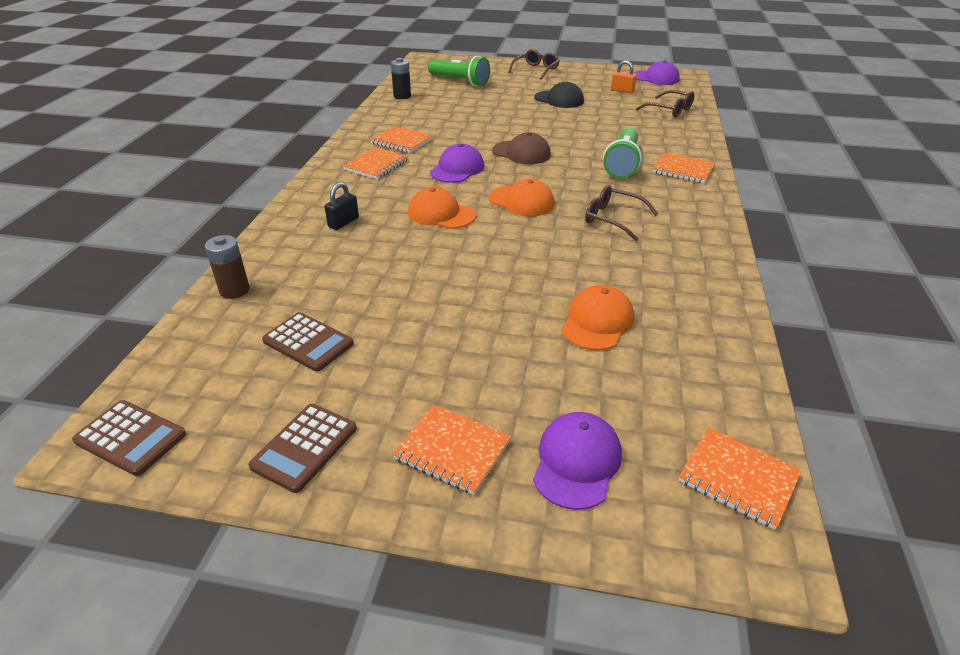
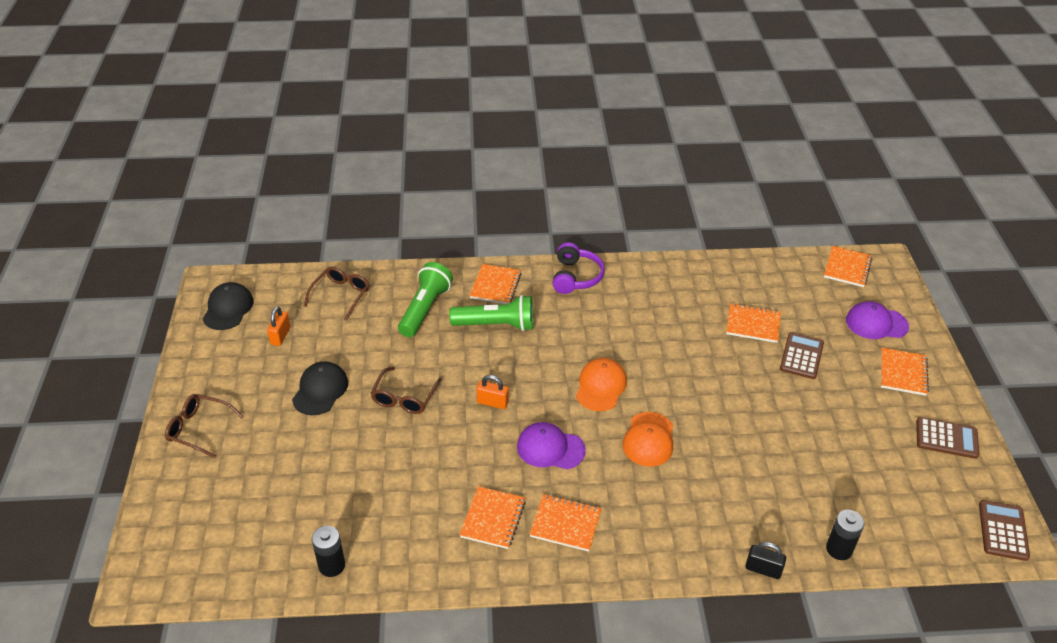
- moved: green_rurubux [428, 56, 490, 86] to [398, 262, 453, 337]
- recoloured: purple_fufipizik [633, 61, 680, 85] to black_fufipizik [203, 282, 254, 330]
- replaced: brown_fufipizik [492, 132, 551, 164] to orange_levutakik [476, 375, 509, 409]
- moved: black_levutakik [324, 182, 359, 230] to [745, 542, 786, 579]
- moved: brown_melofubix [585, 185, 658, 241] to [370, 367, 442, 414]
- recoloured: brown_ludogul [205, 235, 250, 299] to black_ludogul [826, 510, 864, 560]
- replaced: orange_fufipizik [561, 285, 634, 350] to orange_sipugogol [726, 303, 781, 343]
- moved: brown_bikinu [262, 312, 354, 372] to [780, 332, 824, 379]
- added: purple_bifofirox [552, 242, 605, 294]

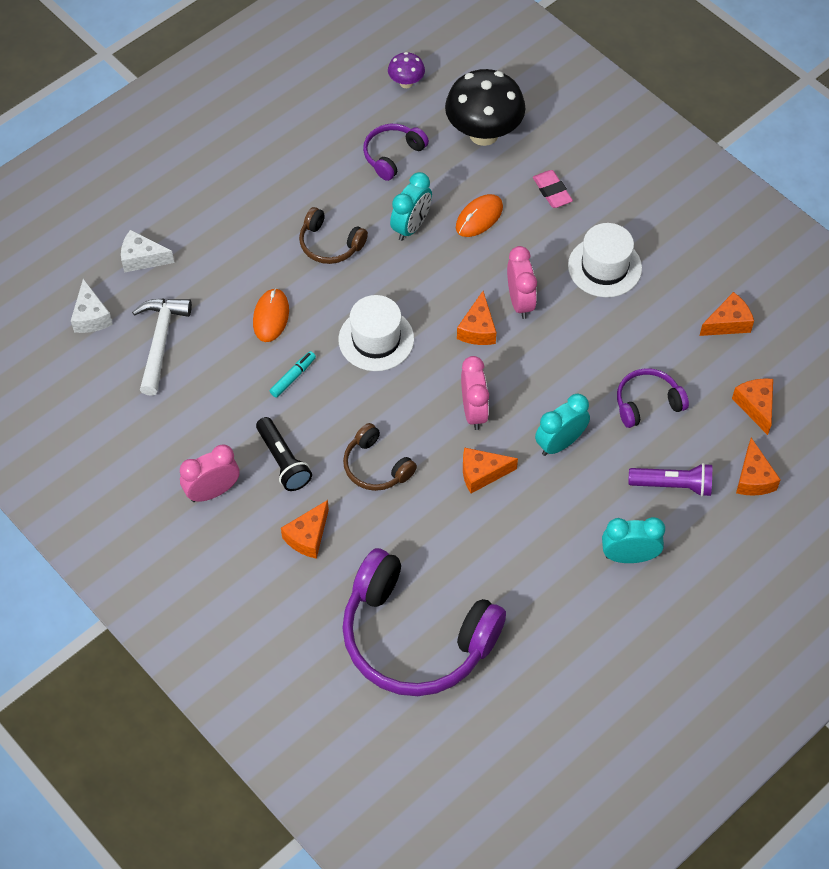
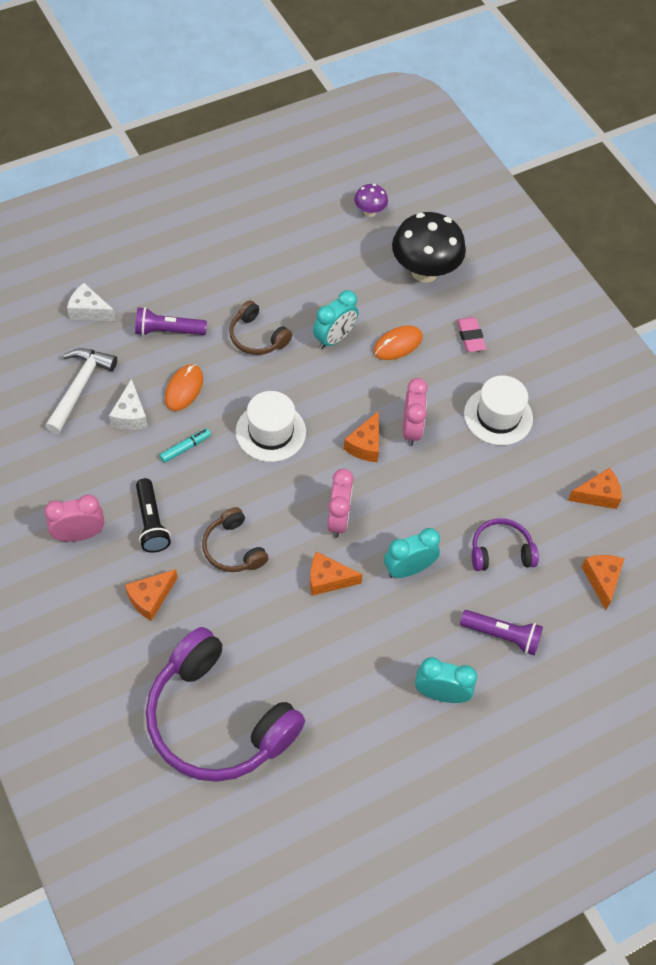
- removed: purple_bifofirox [363, 124, 429, 181]
- moved: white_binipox [71, 279, 113, 333] to [109, 379, 148, 430]
- removed: orange_binipox [736, 438, 781, 496]
- added: purple_rurubux [135, 307, 207, 336]

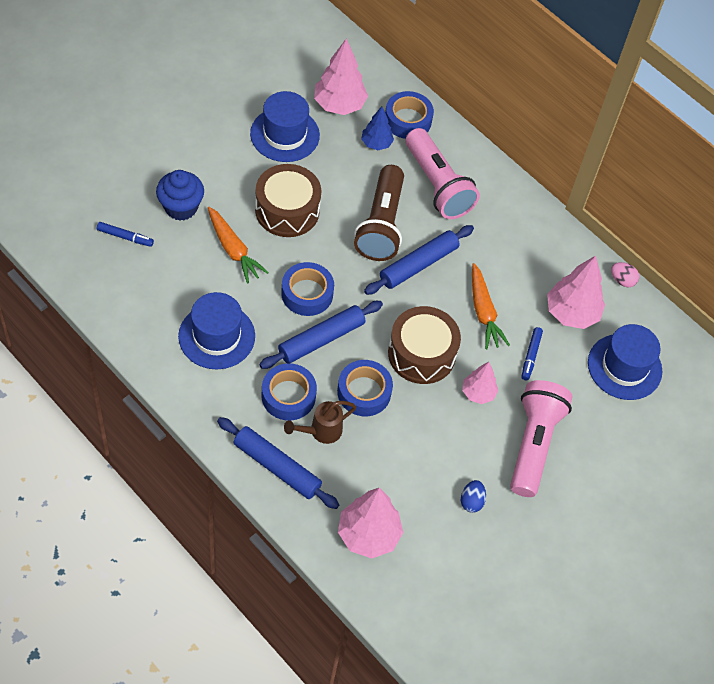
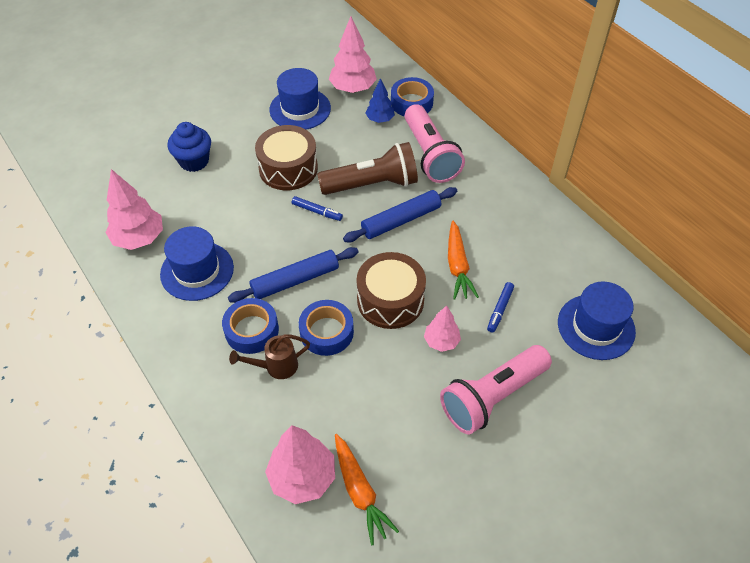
- turned: brown_rurubux [354, 165, 404, 261] = [317, 142, 418, 195] 120 degrees counterclockwise
- moved: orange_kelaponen [208, 207, 269, 284] to [335, 434, 399, 545]
- moved: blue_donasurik [97, 222, 154, 247] to [292, 196, 343, 221]
- moved: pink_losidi [547, 255, 605, 329] to [105, 169, 163, 250]
- removed: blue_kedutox [281, 262, 334, 316]
- removed: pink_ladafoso [611, 262, 639, 287]
- turned: pink_rurubux [510, 380, 573, 497] = [440, 345, 552, 434] 150 degrees counterclockwise
- removed: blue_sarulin [217, 417, 339, 509]
- removed: blue_ladafoso [461, 480, 486, 513]

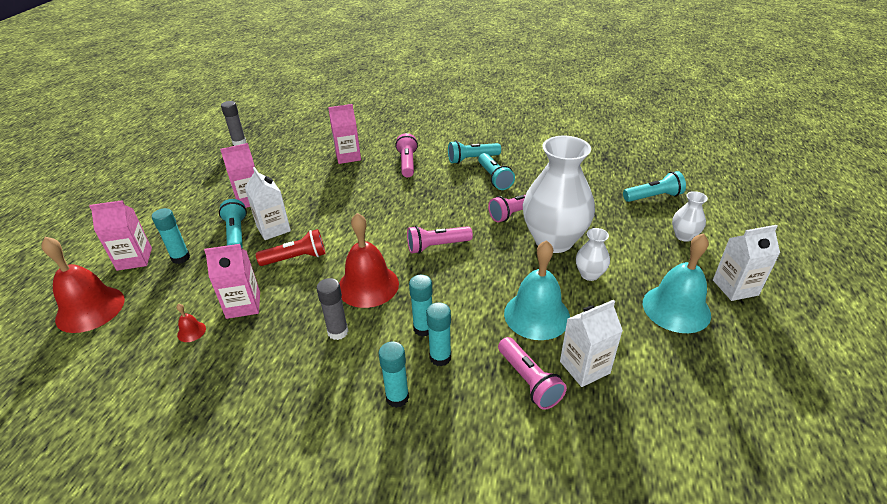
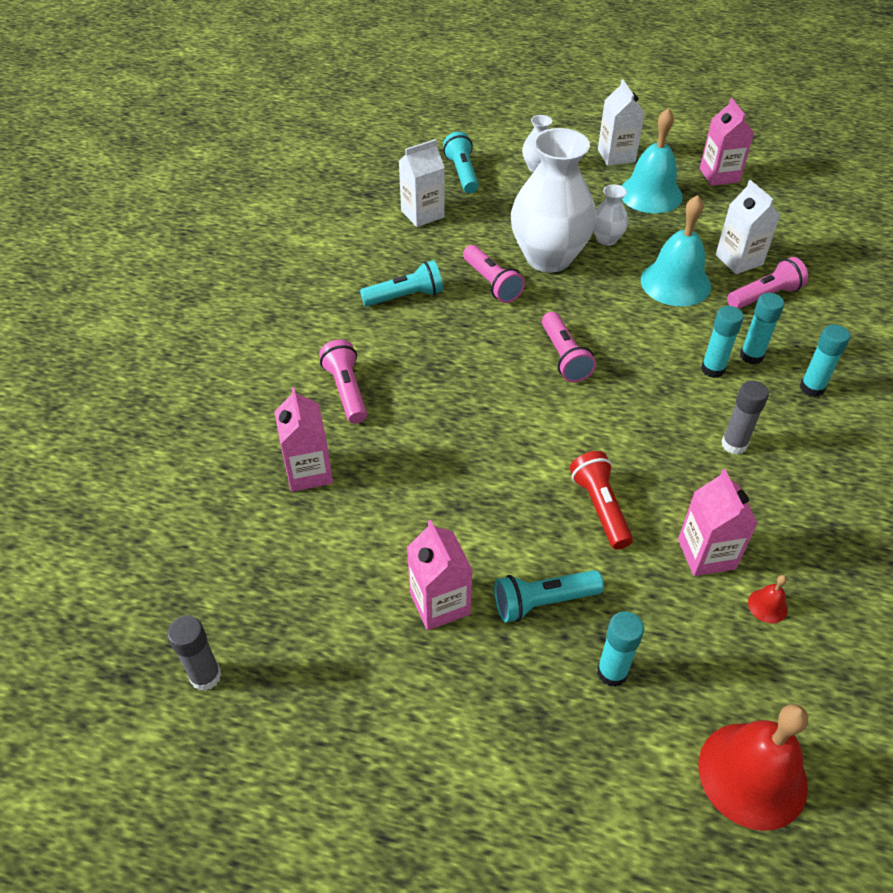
- turned: pink_rurubux [395, 133, 418, 177] = [319, 340, 367, 424] 75 degrees clockwise
- removed: turquoise_rurubux [448, 141, 501, 164]
- moved: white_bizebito [244, 167, 291, 240] to [399, 139, 445, 227]
- moved: pink_bizebito [89, 200, 152, 271] to [700, 98, 754, 186]
- removed: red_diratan [339, 213, 399, 308]

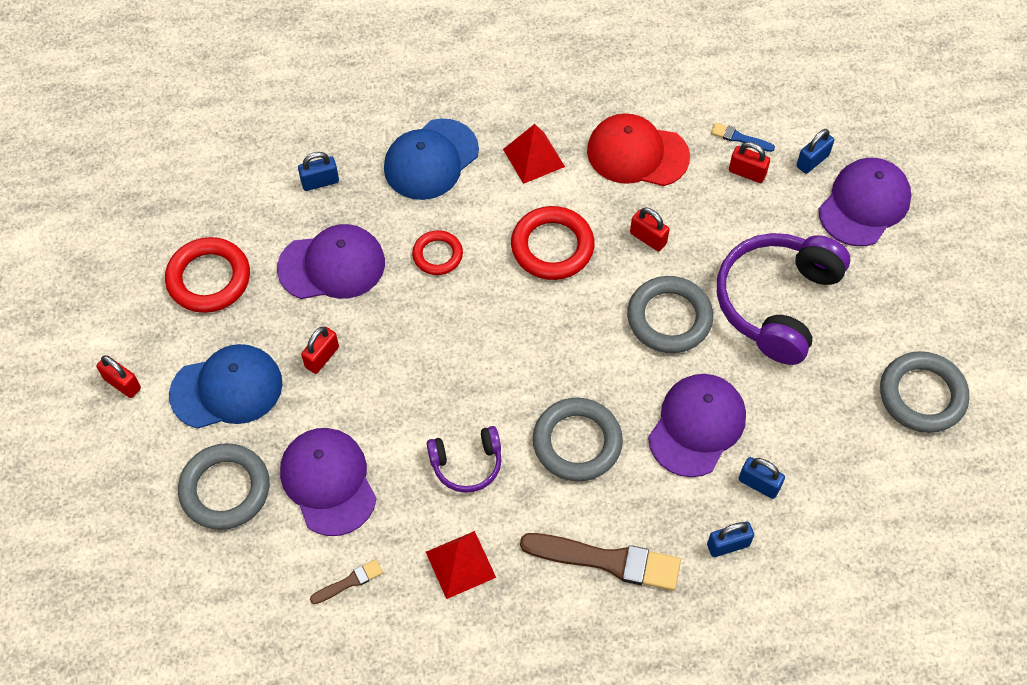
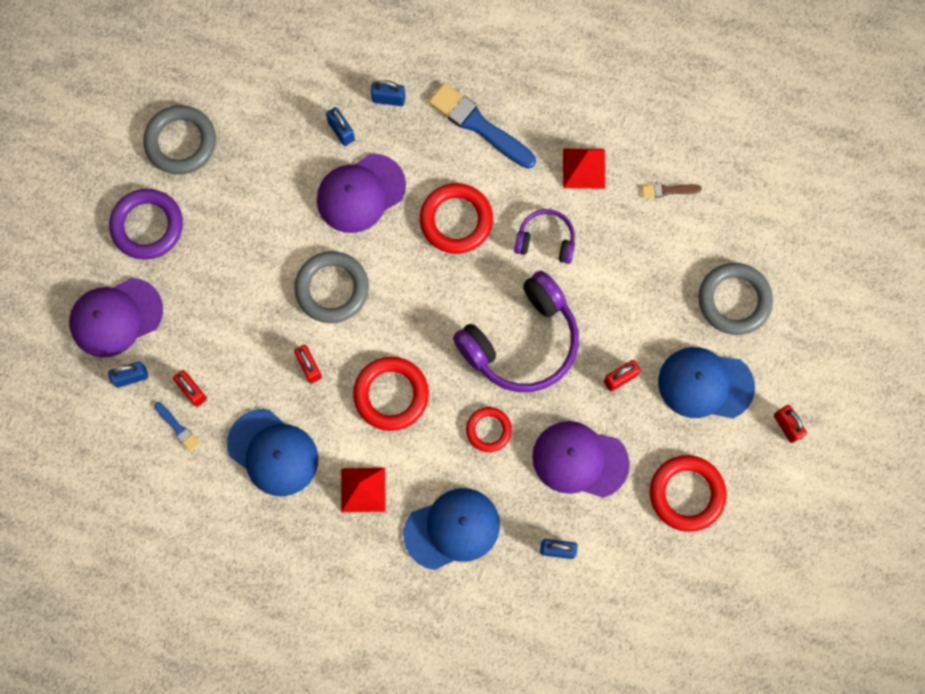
- recoloured: red_fufipizik [587, 113, 690, 186] to blue_fufipizik [227, 409, 318, 496]
- moved: purple_bifofirox [717, 233, 850, 365] to [453, 271, 579, 392]
- recoloured: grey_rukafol [533, 398, 623, 482] to red_rukafol [420, 183, 493, 254]
- removed: purple_fufipizik [280, 428, 376, 536]
- recoloured: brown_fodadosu [520, 533, 681, 591] to blue_fodadosu [429, 83, 536, 169]
- added: purple_rukafol [109, 189, 183, 260]

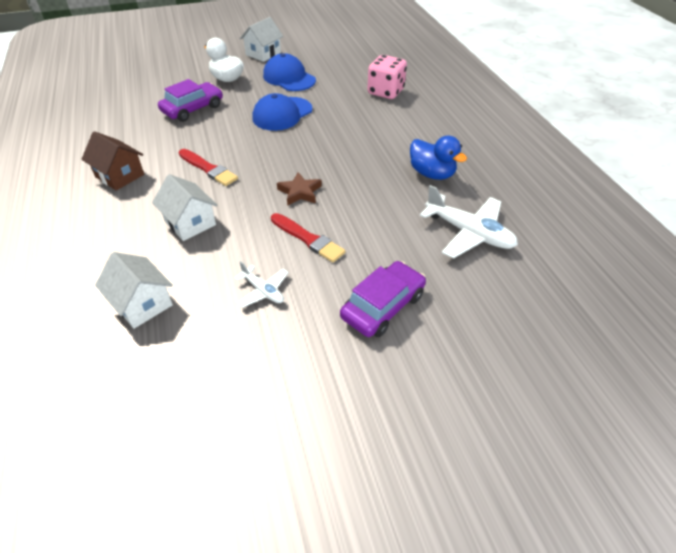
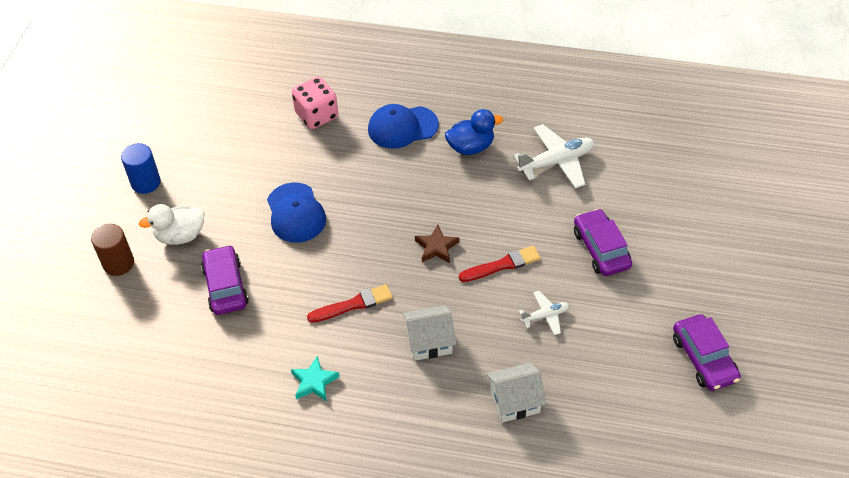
- replaced: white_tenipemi [240, 17, 283, 62] to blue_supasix [121, 143, 161, 194]
- moved: blue_fufipizik [263, 53, 316, 91] to [368, 104, 439, 149]
- replaced: brown_tenipemi [82, 131, 144, 191] to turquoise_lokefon [291, 356, 340, 401]
- added: brown_supasix [91, 224, 134, 276]
- added: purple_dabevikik [673, 314, 741, 391]

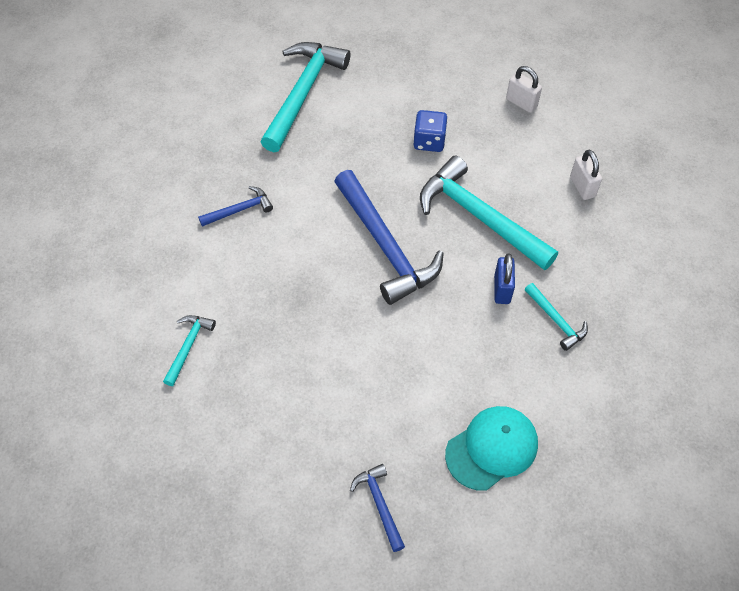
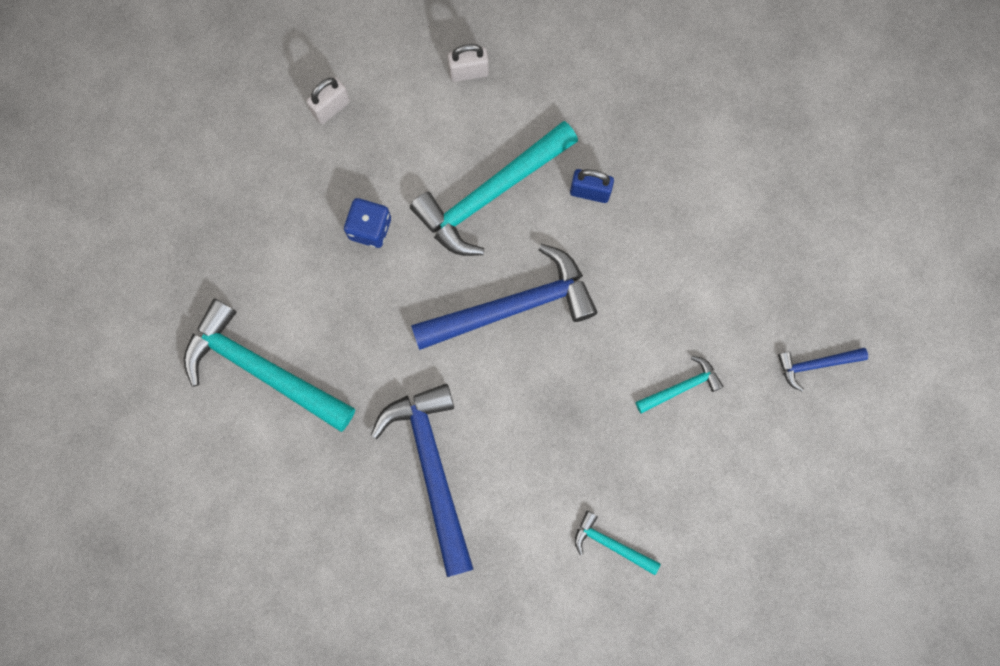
- resized: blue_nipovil [198, 186, 273, 227] = [371, 384, 473, 577] x2.09
- moved: turquoise_nipovil [525, 283, 588, 351] to [636, 356, 724, 414]
- removed: turquoise_fufipizik [445, 406, 538, 491]

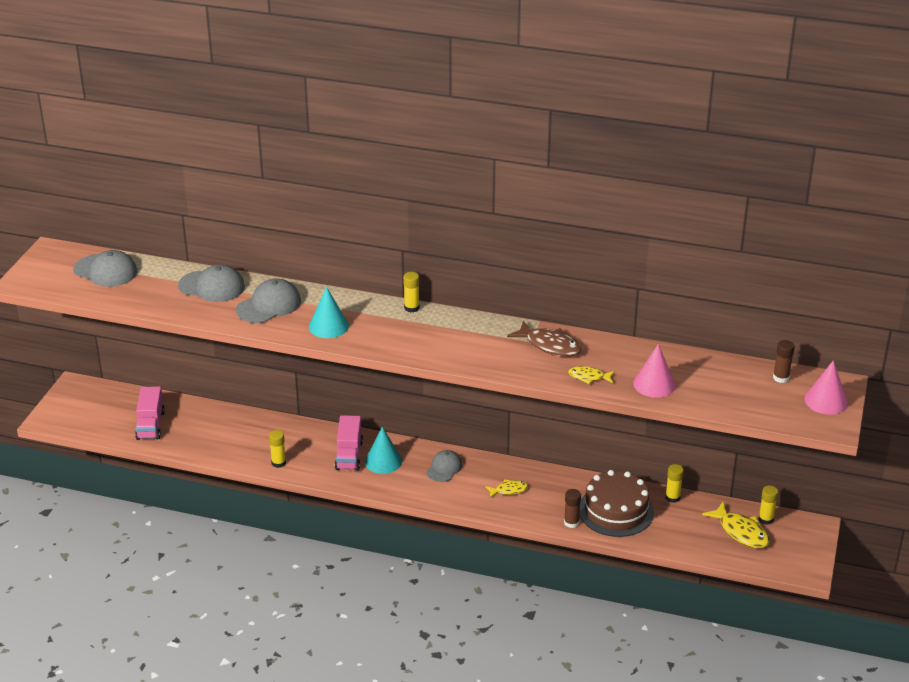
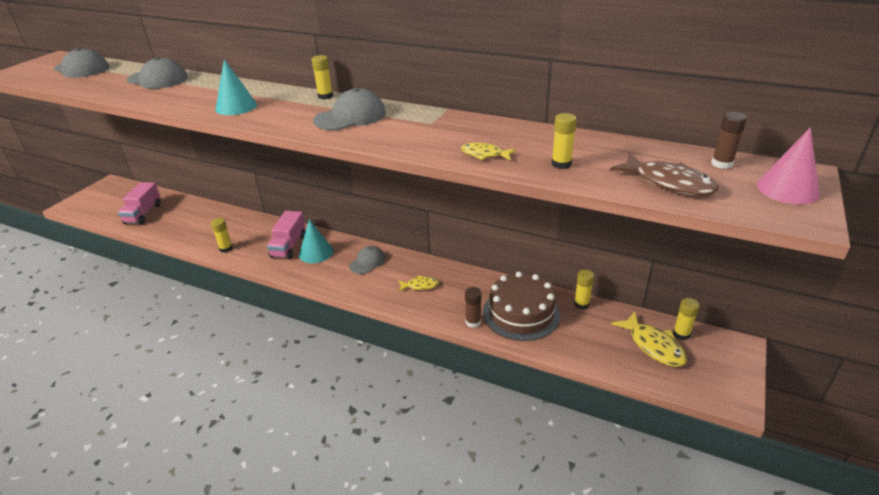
- moved: grey_fufipizik [236, 278, 301, 323] to [313, 88, 386, 130]
- moved: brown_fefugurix [507, 321, 582, 357] to [610, 153, 719, 196]
- replaced: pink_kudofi [633, 344, 676, 398] to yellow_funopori [551, 113, 577, 169]

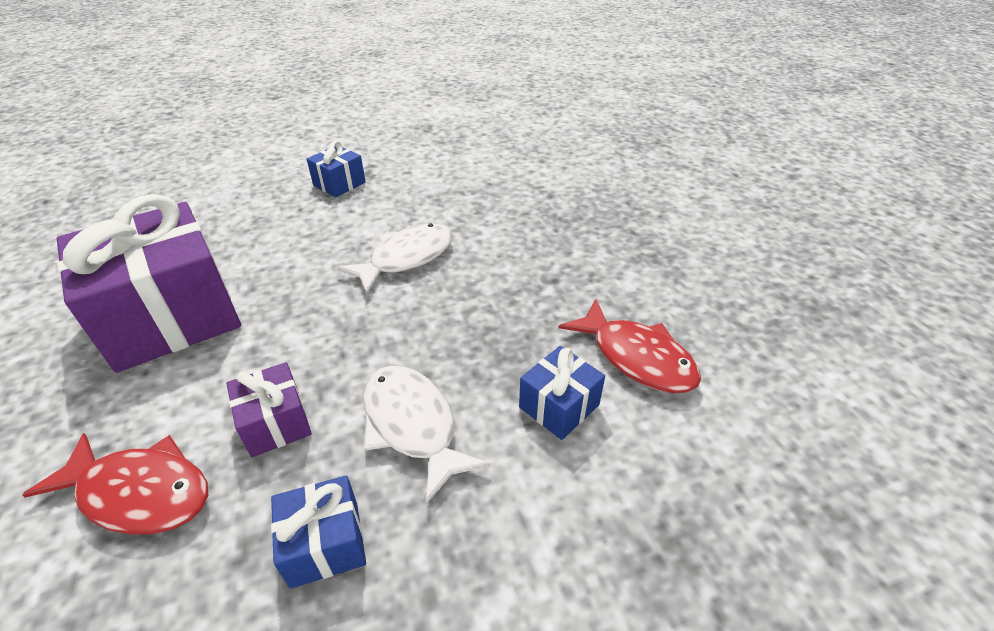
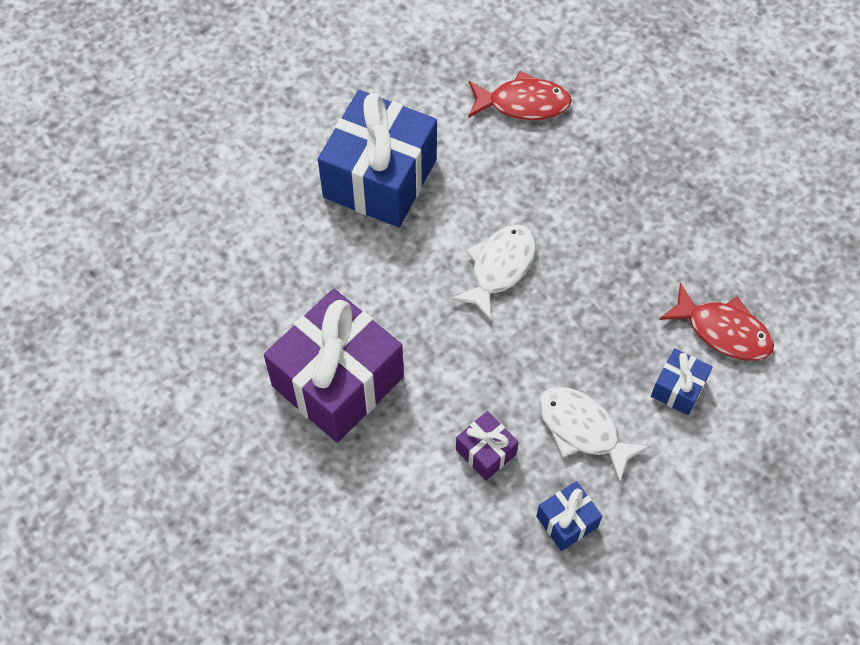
- resized: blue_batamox [307, 141, 366, 197] = [318, 90, 437, 227] x2.22
- moved: red_fefugurix [22, 433, 208, 534] to [468, 71, 572, 120]

